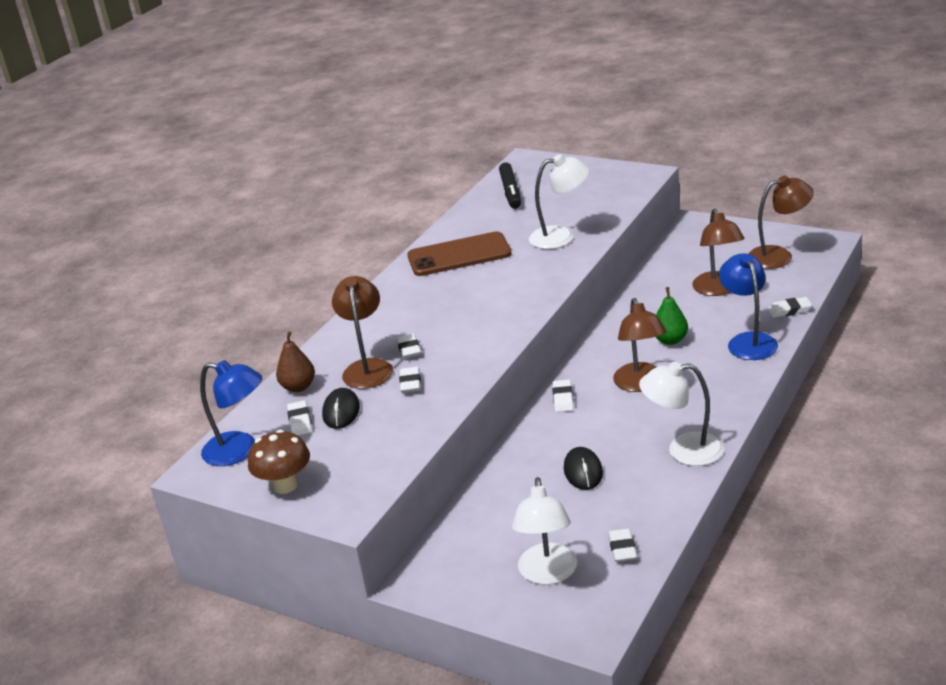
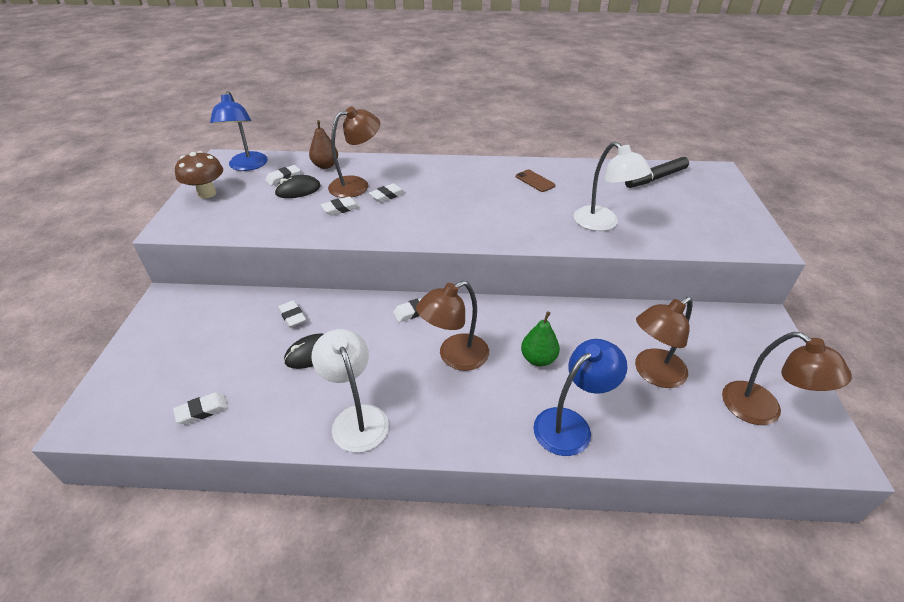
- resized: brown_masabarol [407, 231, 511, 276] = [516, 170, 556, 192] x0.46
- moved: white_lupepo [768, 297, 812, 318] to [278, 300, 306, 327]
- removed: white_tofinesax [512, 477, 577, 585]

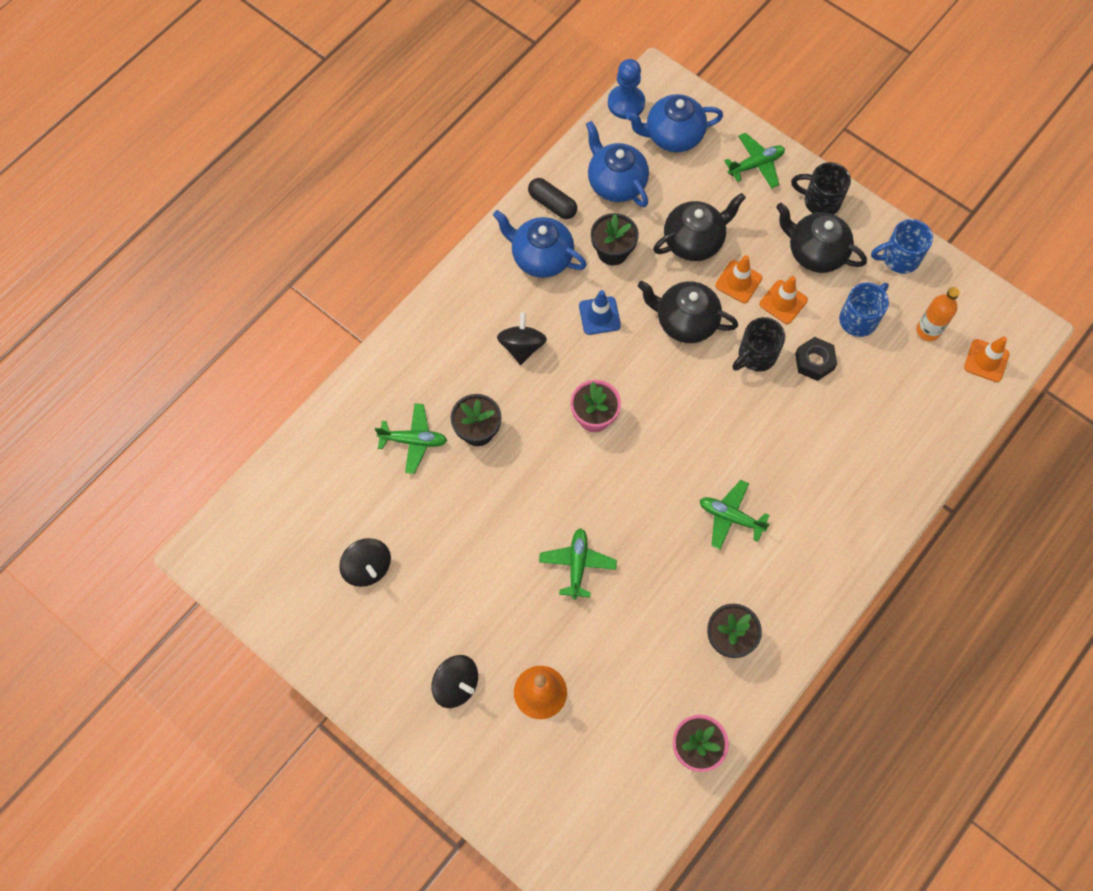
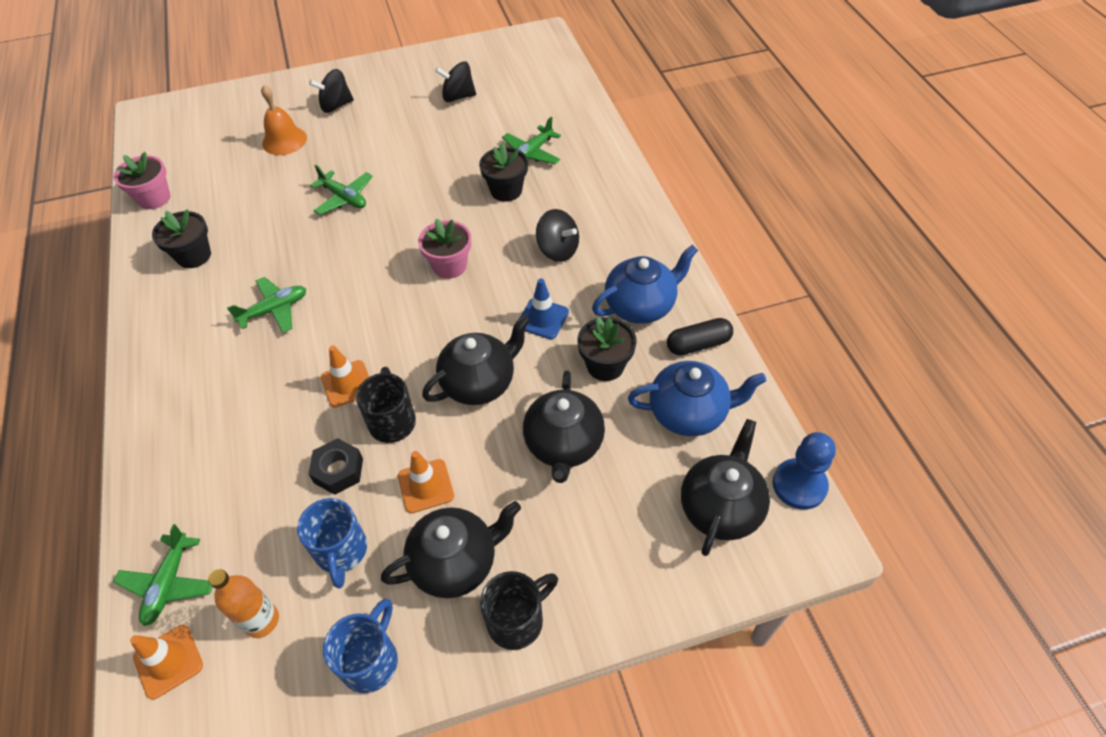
- recoloured: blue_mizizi [626, 94, 723, 152] to black_mizizi [681, 419, 770, 556]
- moved: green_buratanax [724, 133, 785, 188] to [113, 524, 212, 626]
- moved: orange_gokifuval [715, 255, 762, 303] to [321, 345, 369, 408]

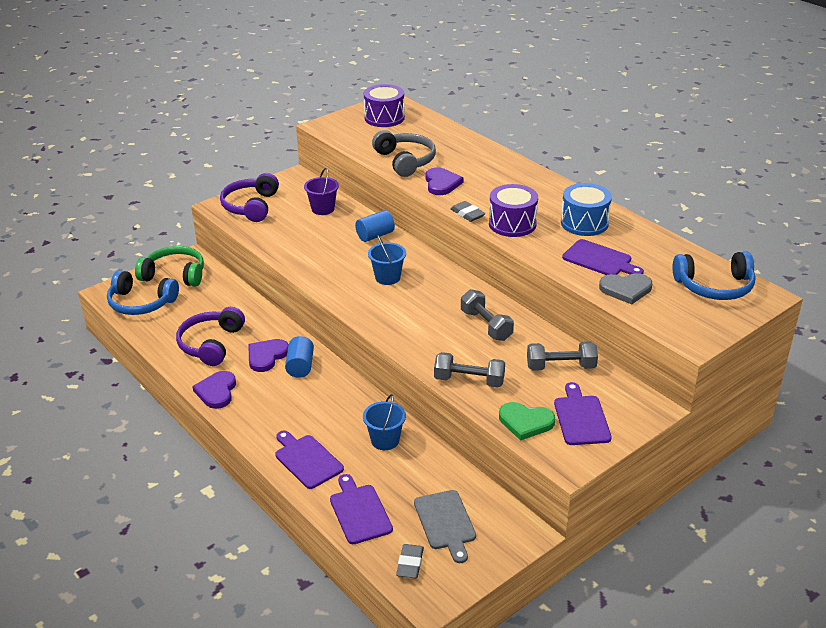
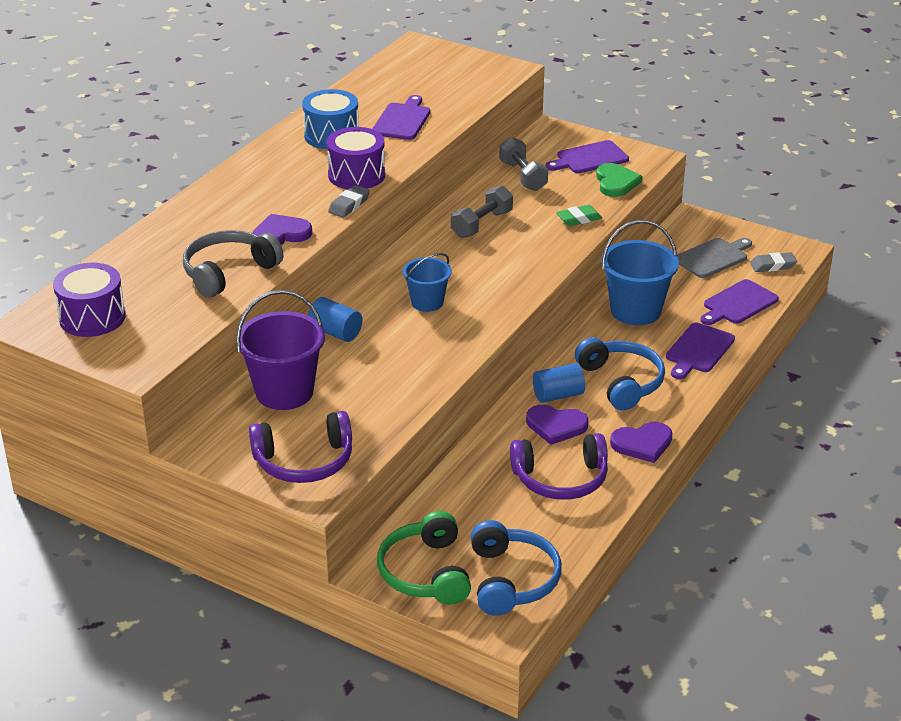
- resized: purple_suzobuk [304, 168, 339, 215] = [236, 290, 325, 410] x1.66
- moved: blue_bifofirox [672, 251, 755, 300] to [575, 337, 665, 411]
- removed: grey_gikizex [599, 273, 652, 305]
- replaced: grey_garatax [434, 352, 505, 388] to green_lupepo [556, 205, 602, 226]
- resized: blue_suzobuk [363, 394, 406, 450] = [601, 220, 679, 325] x1.66

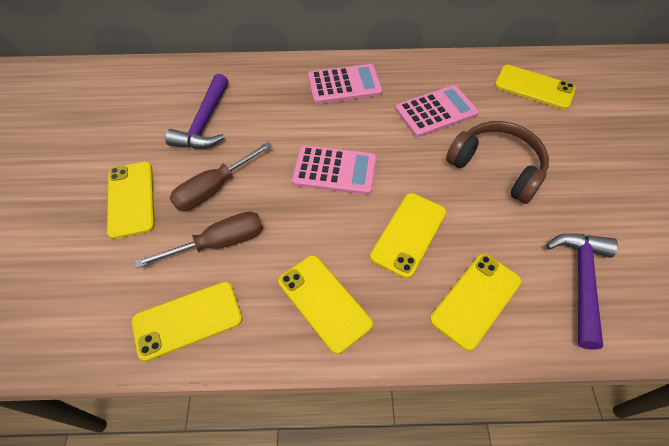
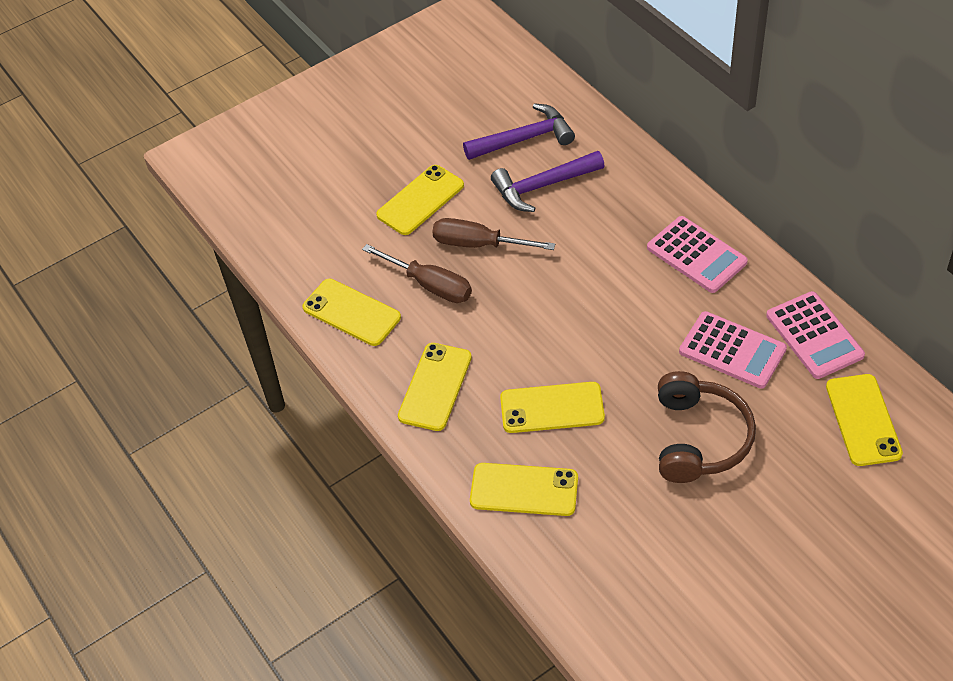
- moved: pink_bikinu [292, 145, 377, 195] to [766, 291, 865, 379]
- moved: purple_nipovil [546, 233, 618, 350] to [463, 103, 575, 160]

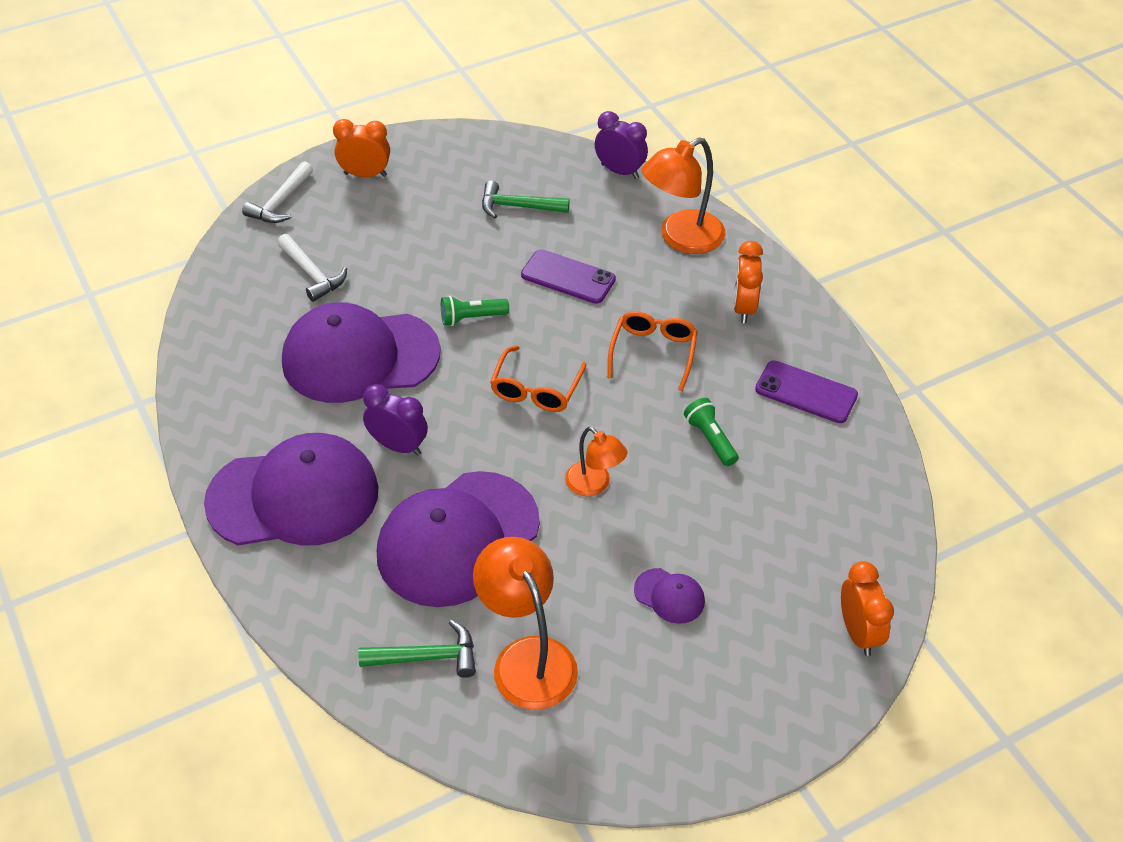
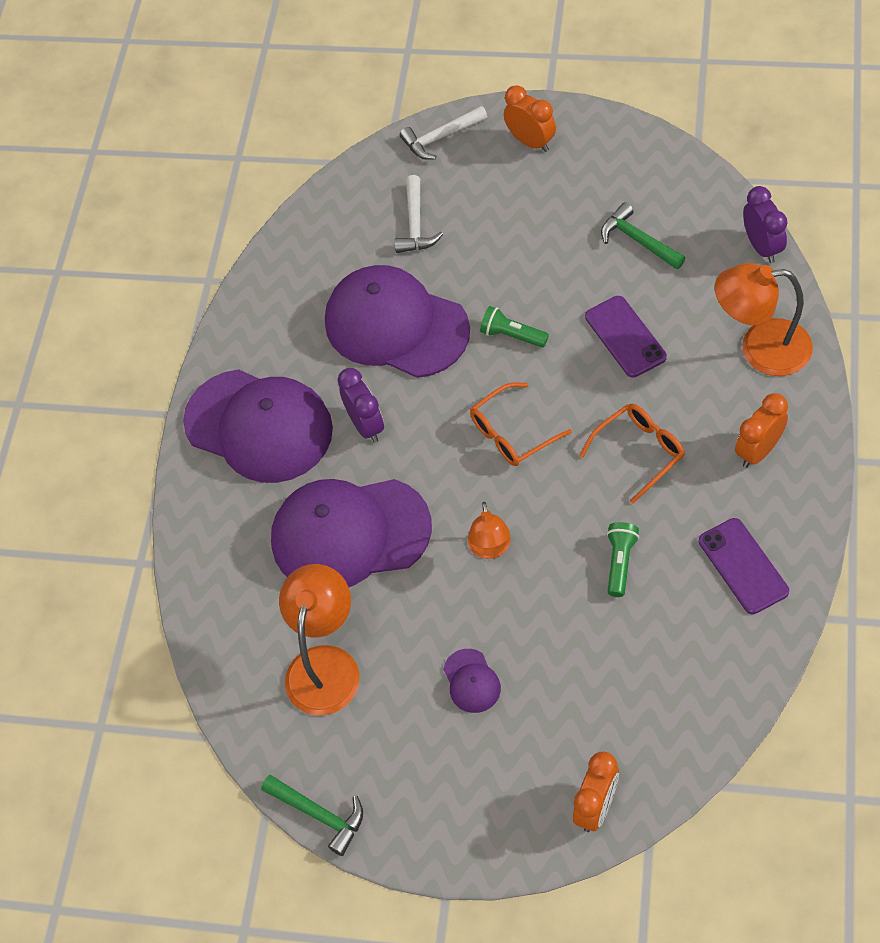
- moved: green_nipovil [358, 620, 476, 678] to [261, 775, 363, 856]

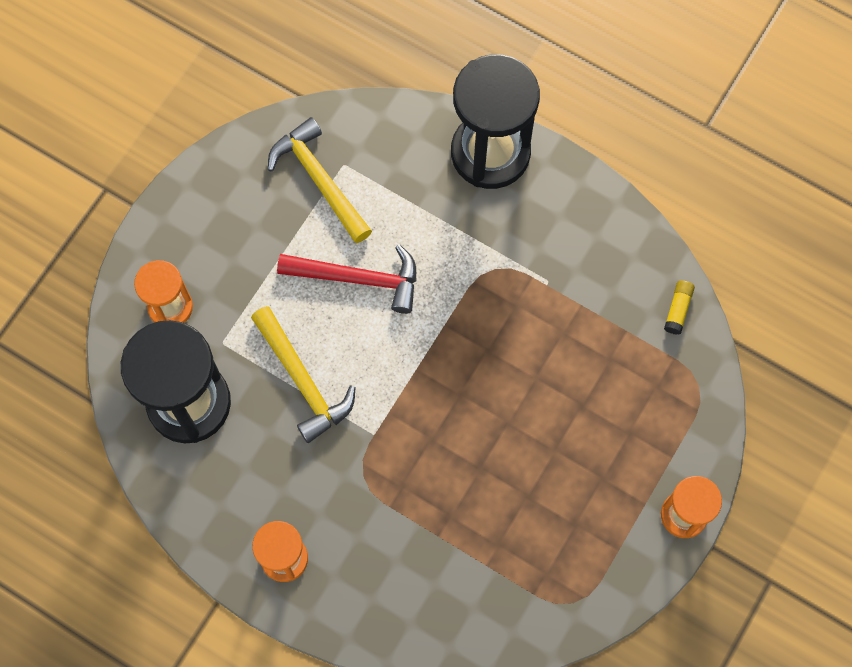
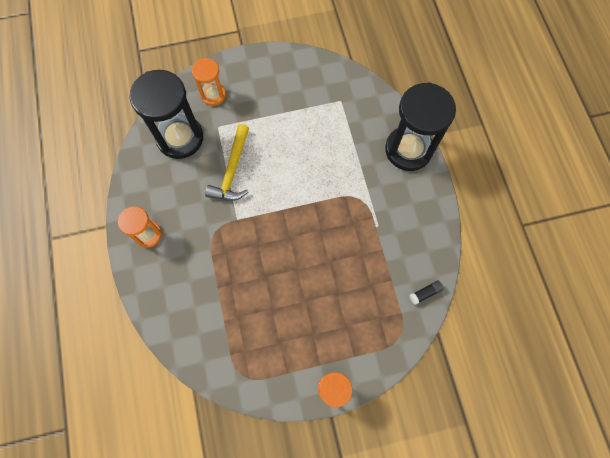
- removed: yellow_nipovil [268, 117, 372, 243]
- removed: red_nipovil [277, 244, 416, 314]
- recoloured: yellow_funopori [664, 280, 695, 335] to black_funopori [409, 280, 444, 305]

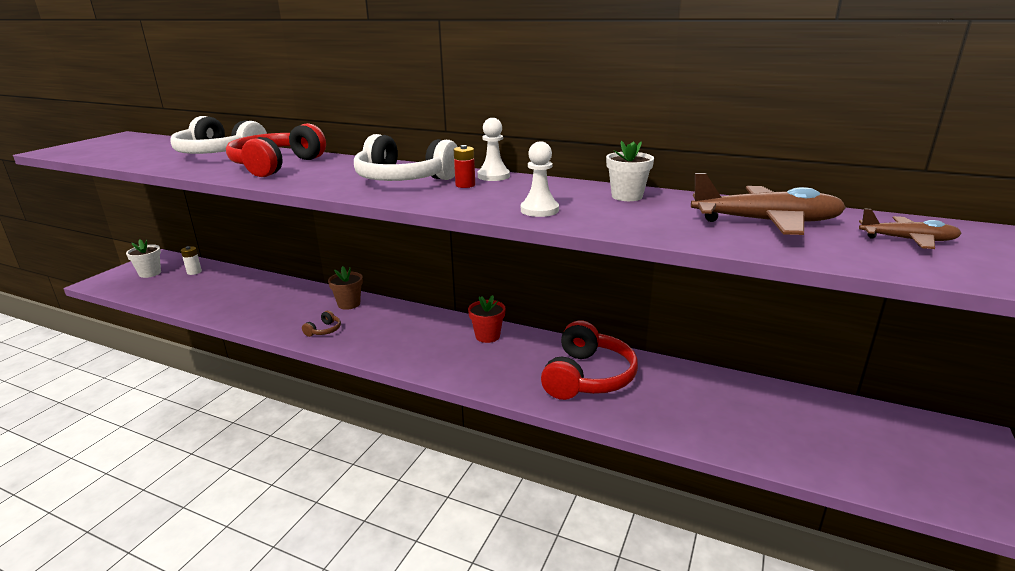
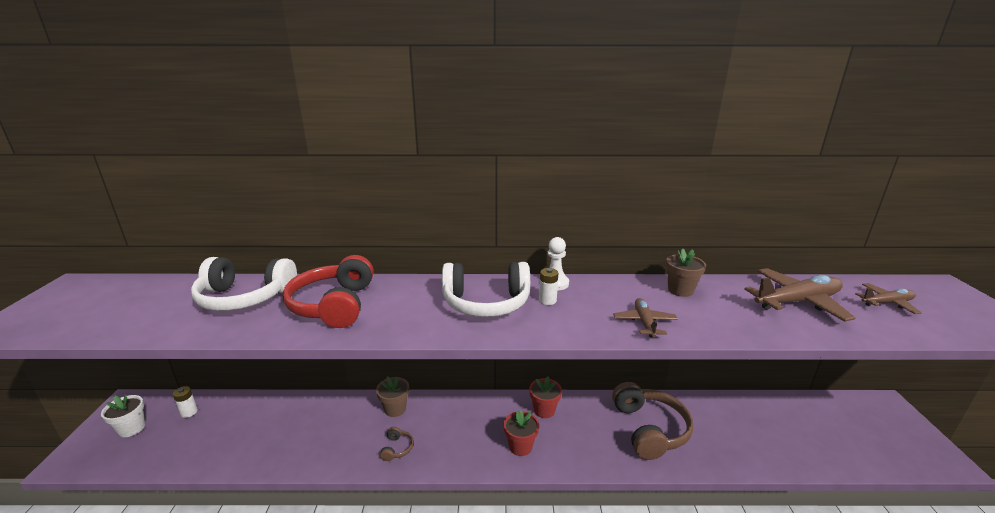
- recoloured: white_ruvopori [606, 141, 654, 201] to brown_ruvopori [666, 249, 706, 297]
- replaced: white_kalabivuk [521, 142, 559, 217] to brown_buratanax [613, 298, 678, 337]
- recoloured: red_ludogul [454, 145, 475, 188] to white_ludogul [539, 268, 558, 305]
- recoloured: red_bifofirox [541, 320, 638, 400] to brown_bifofirox [612, 382, 693, 460]
- added: red_ruvopori [504, 410, 539, 456]

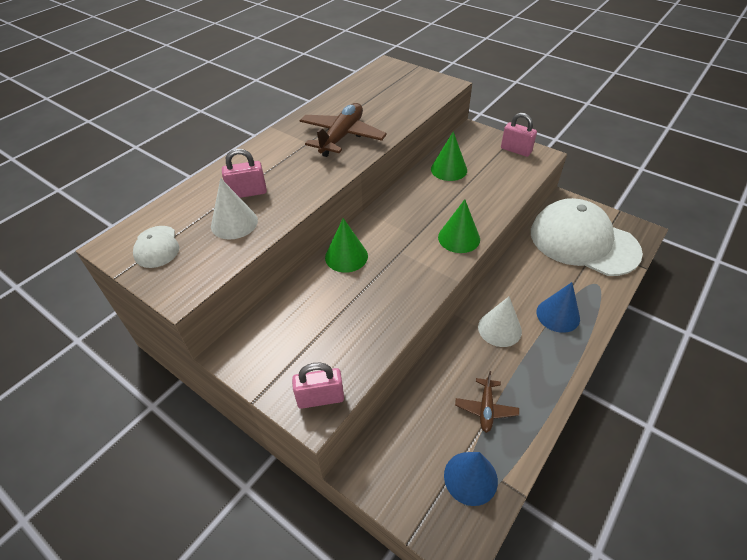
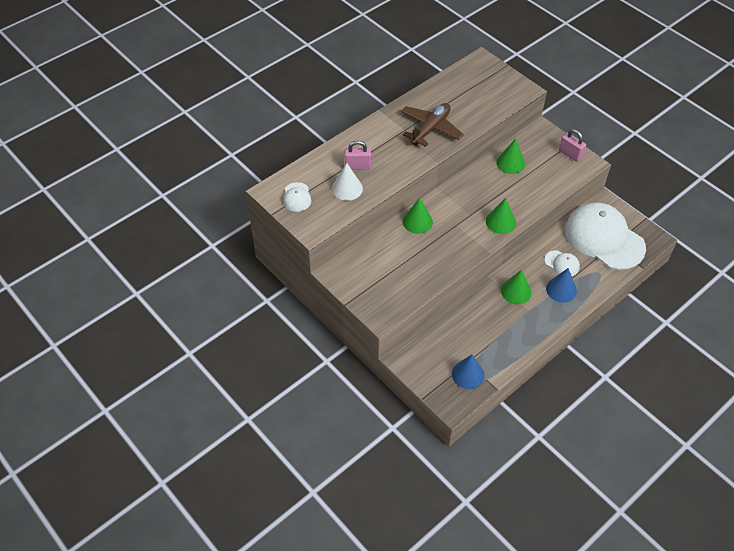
- recoloured: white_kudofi [478, 296, 522, 347] to green_kudofi [501, 270, 532, 304]
- removed: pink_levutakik [292, 363, 344, 409]
- removed: brown_buratanax [455, 371, 519, 433]
- added: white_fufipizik [545, 250, 580, 276]

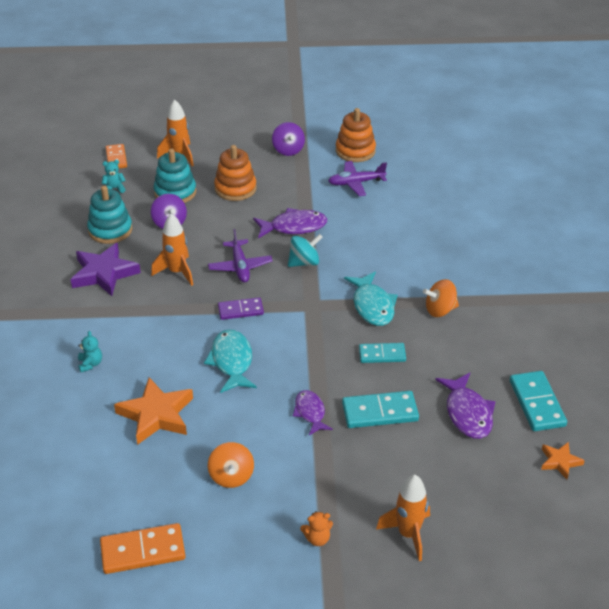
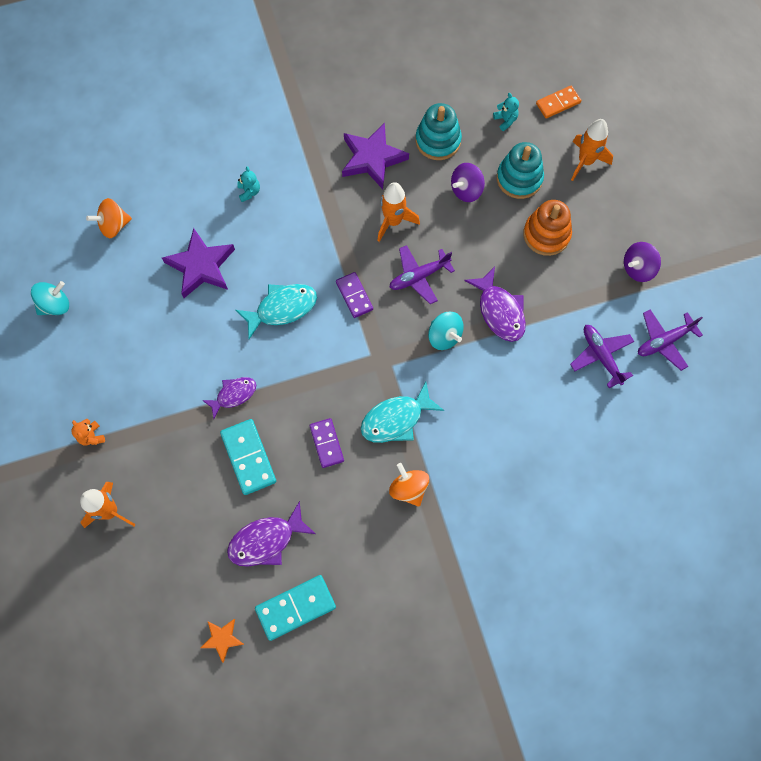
- replaced: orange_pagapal [336, 108, 376, 162] to purple_buratanax [638, 309, 703, 371]
- turned: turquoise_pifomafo [78, 331, 102, 372] = [237, 166, 260, 202] 75 degrees counterclockwise
- recoloured: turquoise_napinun [359, 343, 406, 363] to purple_napinun [310, 418, 344, 468]
- recoloured: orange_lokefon [114, 377, 193, 445] to purple_lokefon [162, 228, 235, 298]
- moved: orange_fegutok [208, 442, 254, 488] to [86, 198, 132, 238]
- replaced: orange_napinun [100, 523, 186, 574] to turquoise_fegutok [31, 281, 69, 315]

